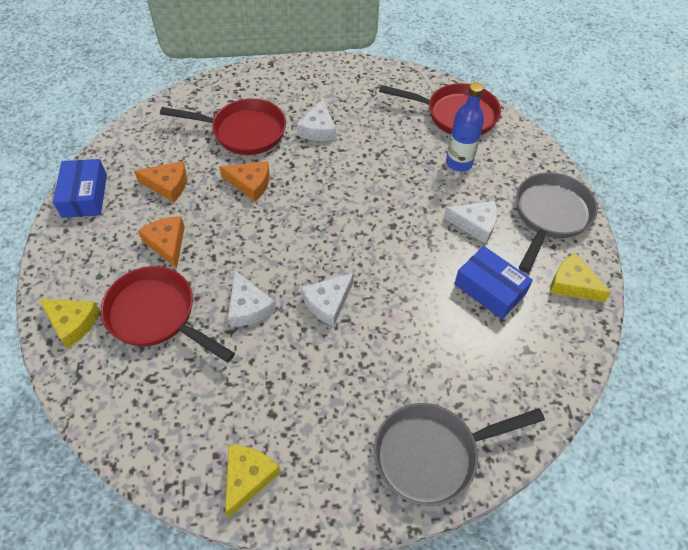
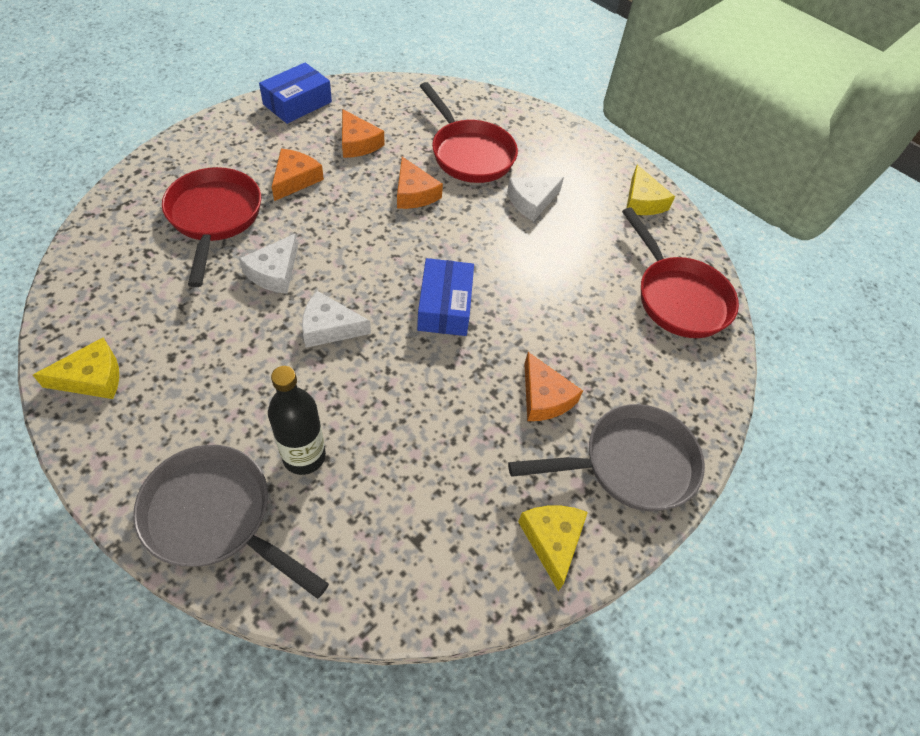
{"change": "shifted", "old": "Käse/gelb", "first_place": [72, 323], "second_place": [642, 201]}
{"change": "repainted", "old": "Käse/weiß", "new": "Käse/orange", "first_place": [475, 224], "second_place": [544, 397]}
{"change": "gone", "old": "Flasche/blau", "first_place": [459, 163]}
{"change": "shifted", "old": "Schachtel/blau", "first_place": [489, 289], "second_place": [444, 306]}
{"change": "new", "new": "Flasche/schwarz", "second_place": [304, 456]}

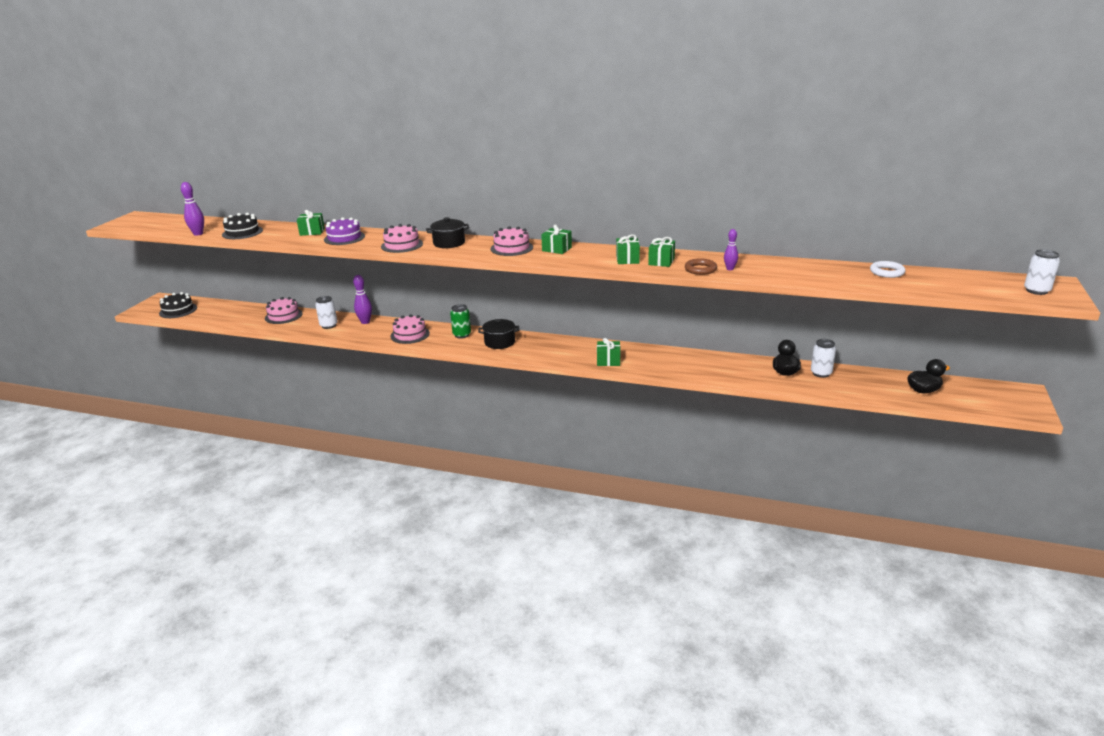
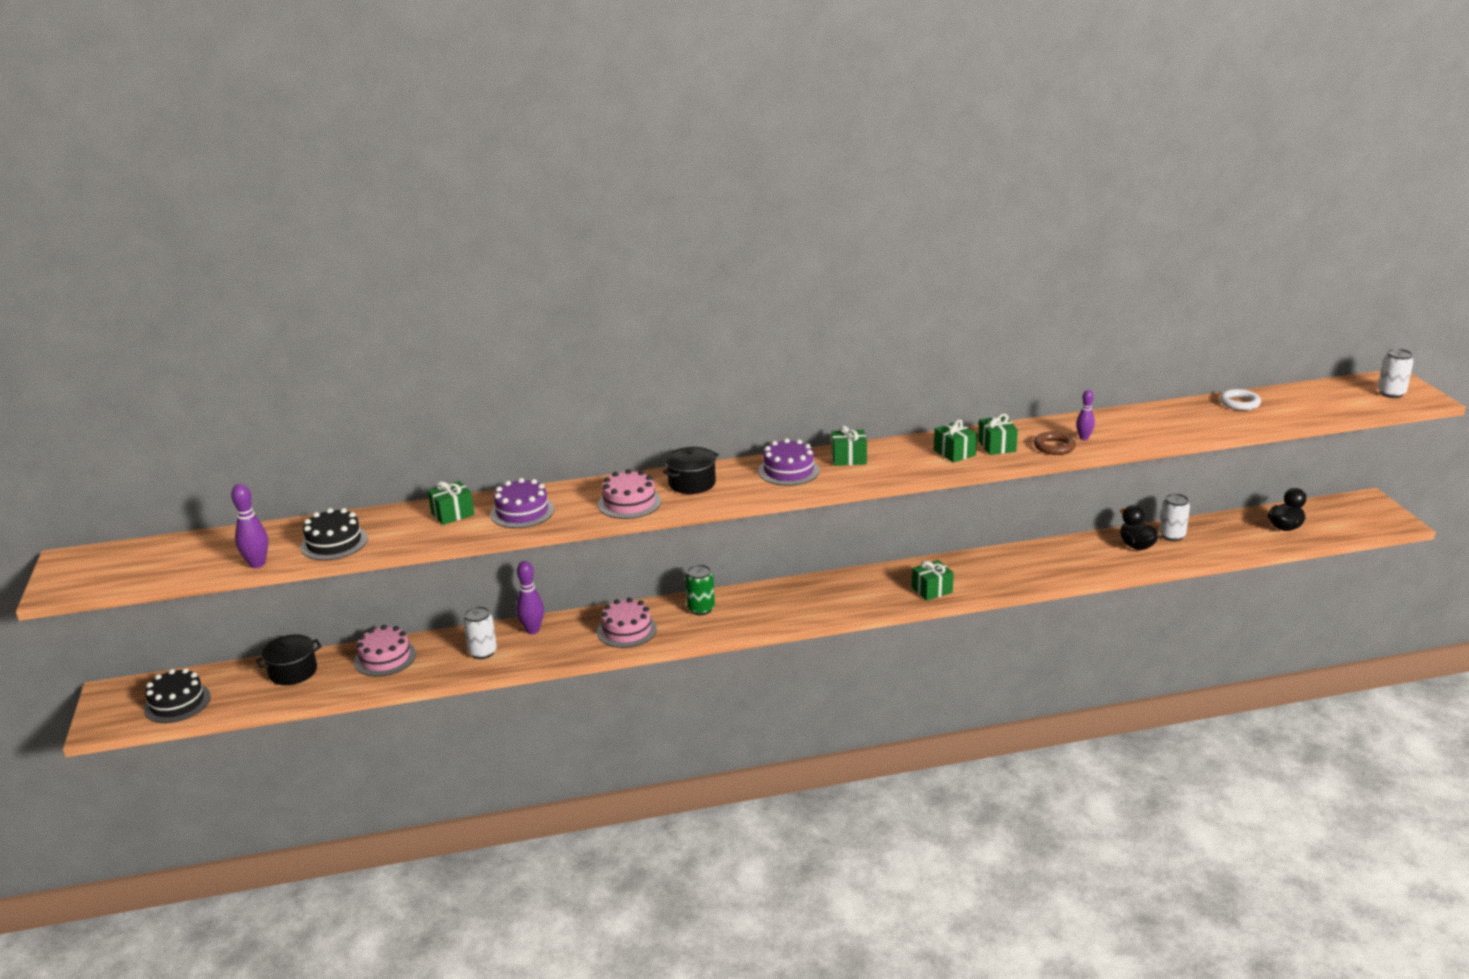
{"change": "shifted", "old": "Kochtopf/schwarz", "first_place": [499, 342], "second_place": [293, 672]}
{"change": "repainted", "old": "Kuchen/rosa", "new": "Kuchen/lila", "first_place": [511, 248], "second_place": [788, 471]}

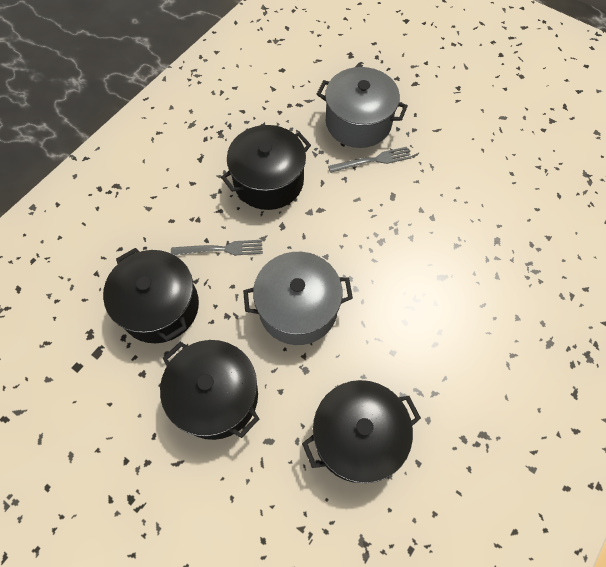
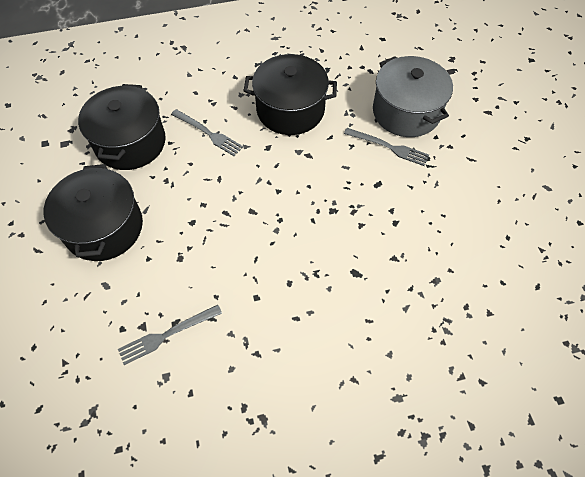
{"change": "gone", "old": "Kochtopf/grau", "first_place": [298, 308]}
{"change": "swapped", "old": "Kochtopf/schwarz", "new": "Gabel/grau", "first_place": [357, 436], "second_place": [167, 334]}

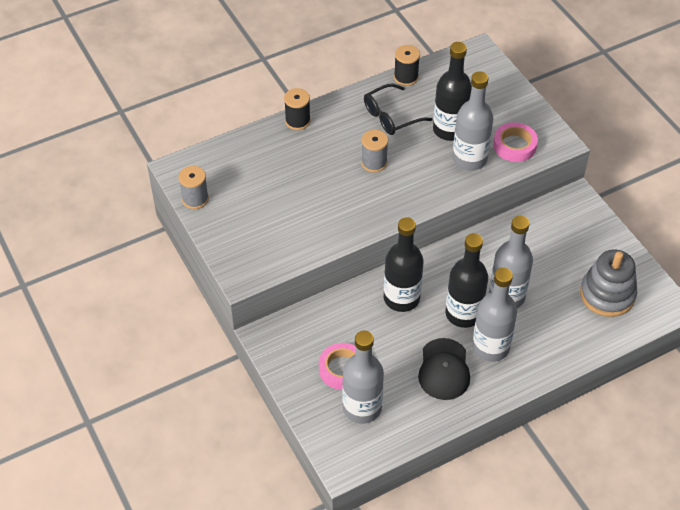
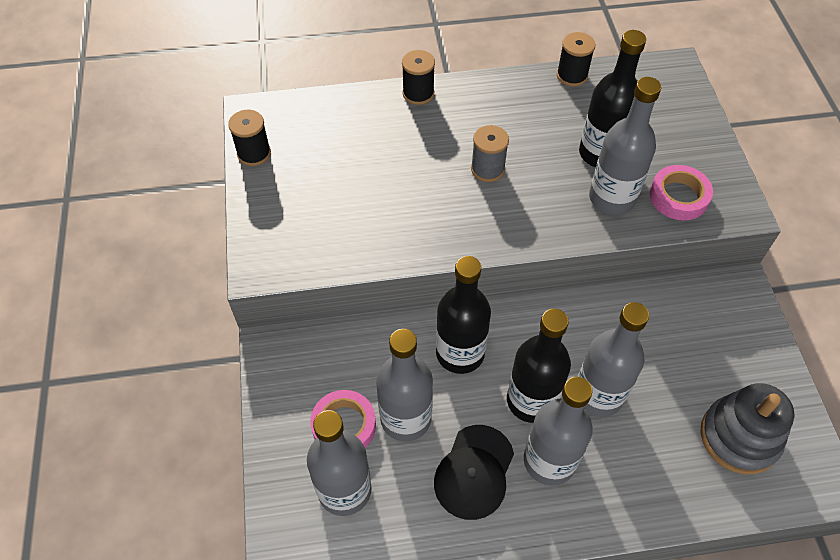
{"change": "repainted", "old": "Garnrolle/grau", "new": "Garnrolle/schwarz", "first_place": [195, 199], "second_place": [254, 153]}
{"change": "gone", "old": "Brille/schwarz", "first_place": [391, 116]}
{"change": "new", "new": "Flasche/grau", "second_place": [406, 418]}

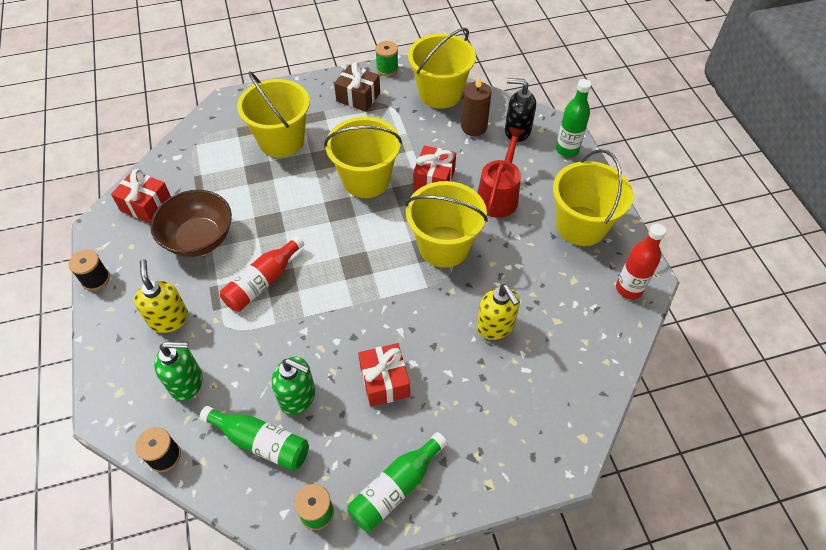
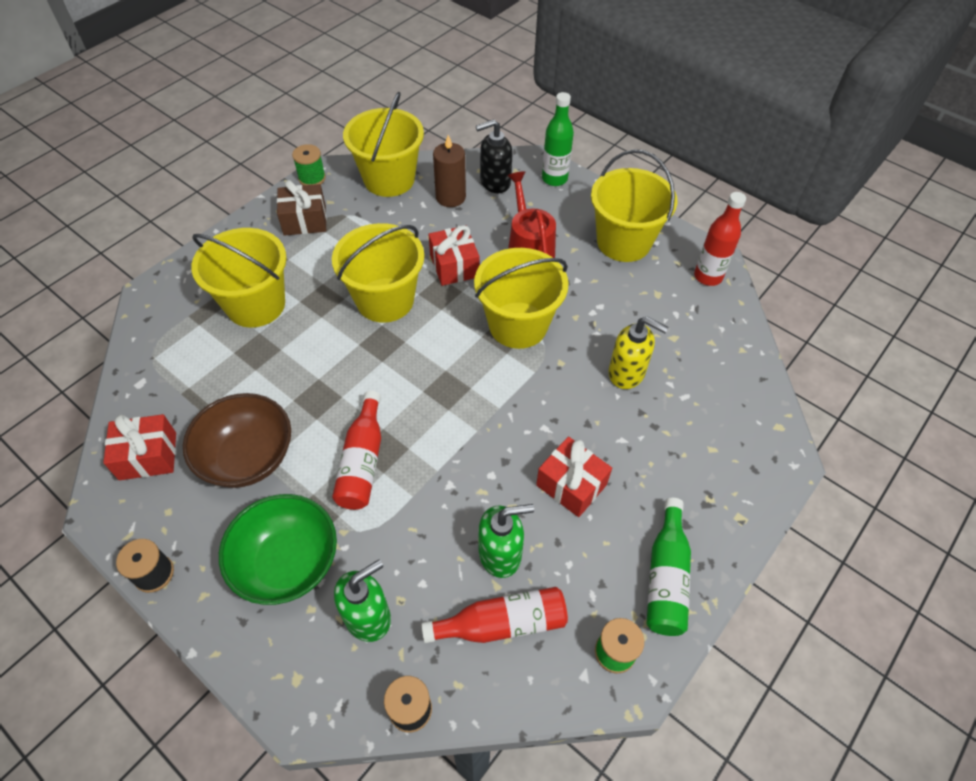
{"change": "swapped", "old": "Seifenspender/gelb", "new": "Schüssel/grün", "first_place": [169, 319], "second_place": [287, 563]}
{"change": "repainted", "old": "Flasche/grün", "new": "Flasche/rot", "first_place": [261, 442], "second_place": [502, 623]}

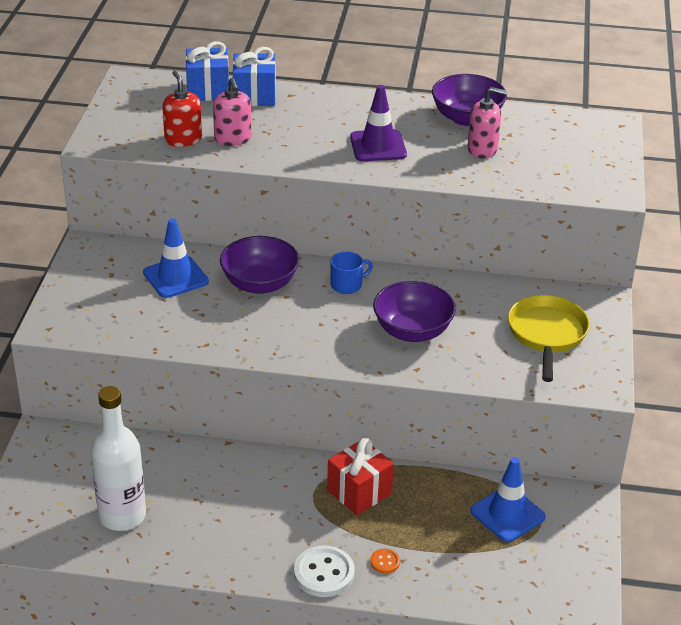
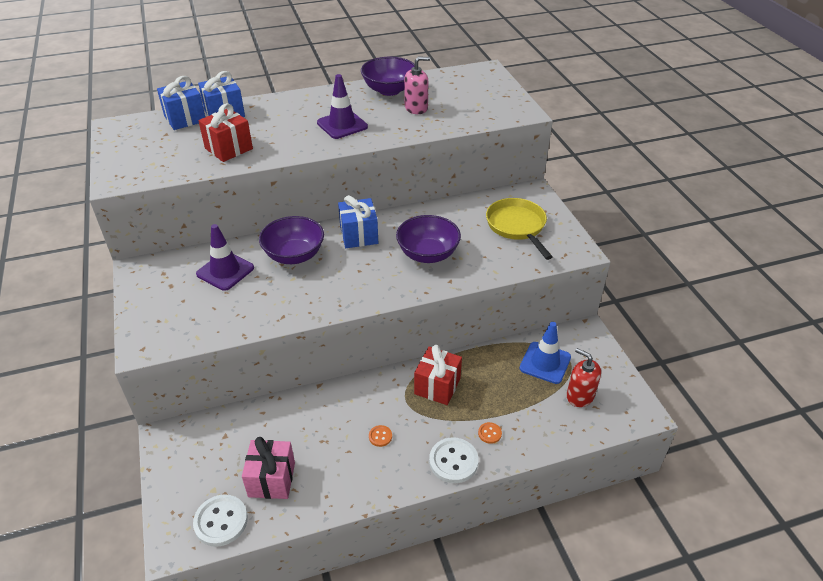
{"change": "swapped", "old": "Flasche/weiß", "new": "Geschenk/rosa", "first_place": [122, 516], "second_place": [271, 479]}
{"change": "repainted", "old": "Leitkegel/blau", "new": "Leitkegel/lila", "first_place": [175, 277], "second_place": [225, 271]}
{"change": "shifted", "old": "Seifenspender/rot", "first_place": [183, 139], "second_place": [580, 396]}
{"change": "swapped", "old": "Seifenspender/rosa", "new": "Geschenk/rot", "first_place": [233, 139], "second_place": [229, 149]}
{"change": "swapped", "old": "Tasse/blau", "new": "Geschenk/blau", "first_place": [347, 285], "second_place": [359, 235]}
{"change": "new", "new": "Knopf/weiß", "second_place": [221, 521]}
{"change": "new", "new": "Knopf/orange", "second_place": [380, 436]}

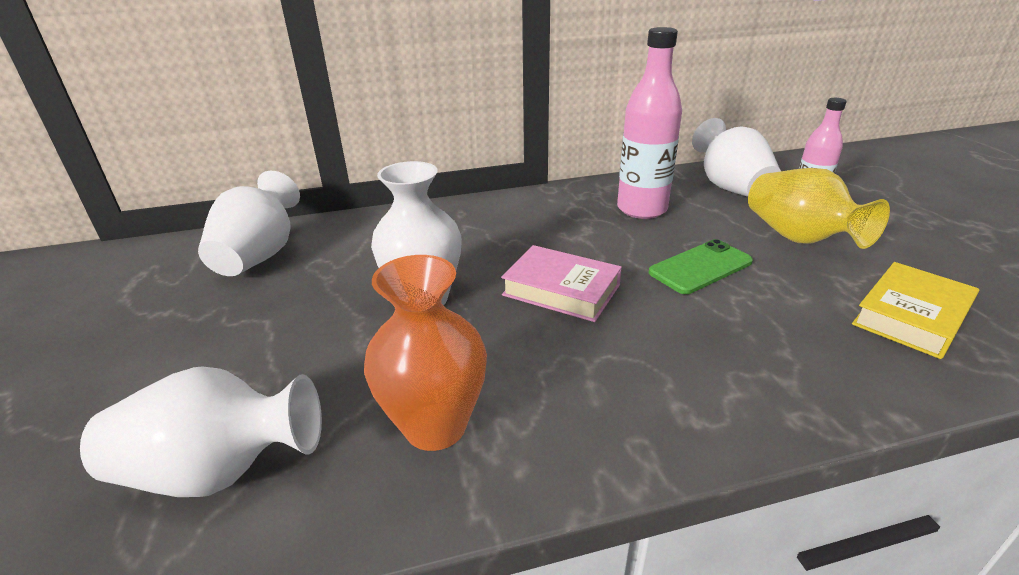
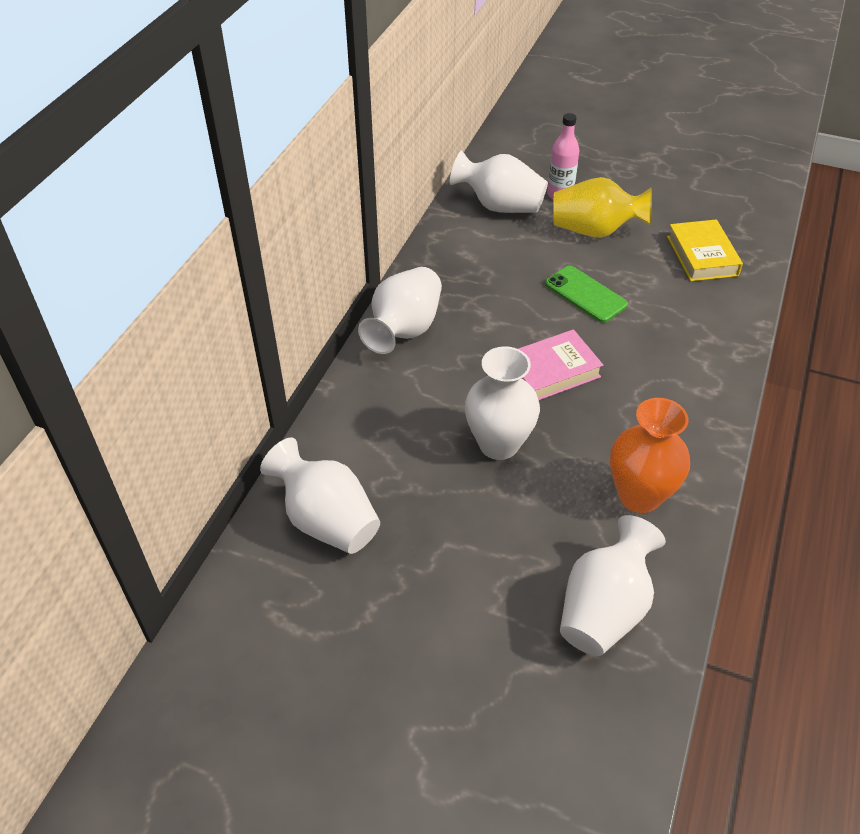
{"change": "gone", "old": "Flasche/rosa", "first_place": [642, 209]}
{"change": "rotated", "old": "Handy/grün", "first_place": [700, 267], "second_place": [585, 294], "degrees": -45}
{"change": "new", "new": "Vase/weiß", "second_place": [404, 329]}

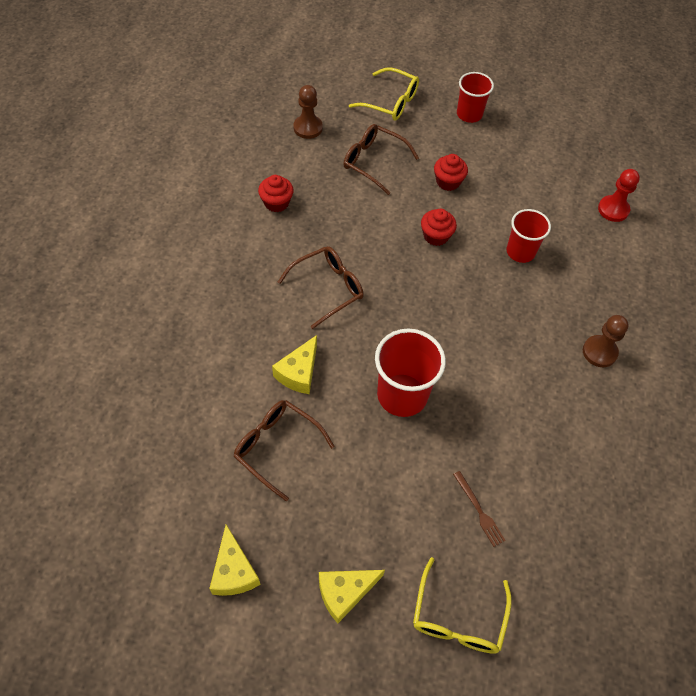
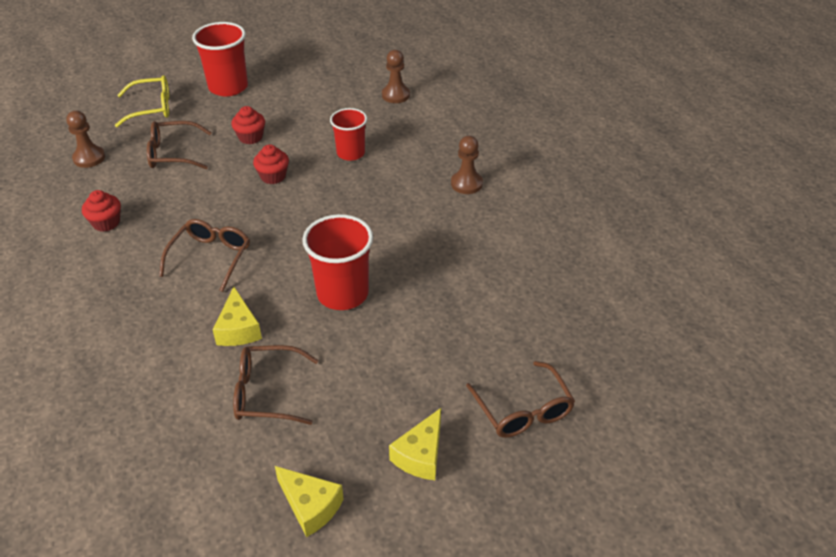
{"change": "repainted", "old": "Brille/gelb", "new": "Brille/braun", "first_place": [458, 617], "second_place": [523, 410]}
{"change": "gone", "old": "Gabel/braun", "first_place": [479, 510]}
{"change": "scaled", "old": "Becher/rot", "first_place": [469, 114], "second_place": [228, 87], "factor": 1.53}
{"change": "repainted", "old": "Bauer/rot", "new": "Bauer/braun", "first_place": [613, 209], "second_place": [395, 95]}

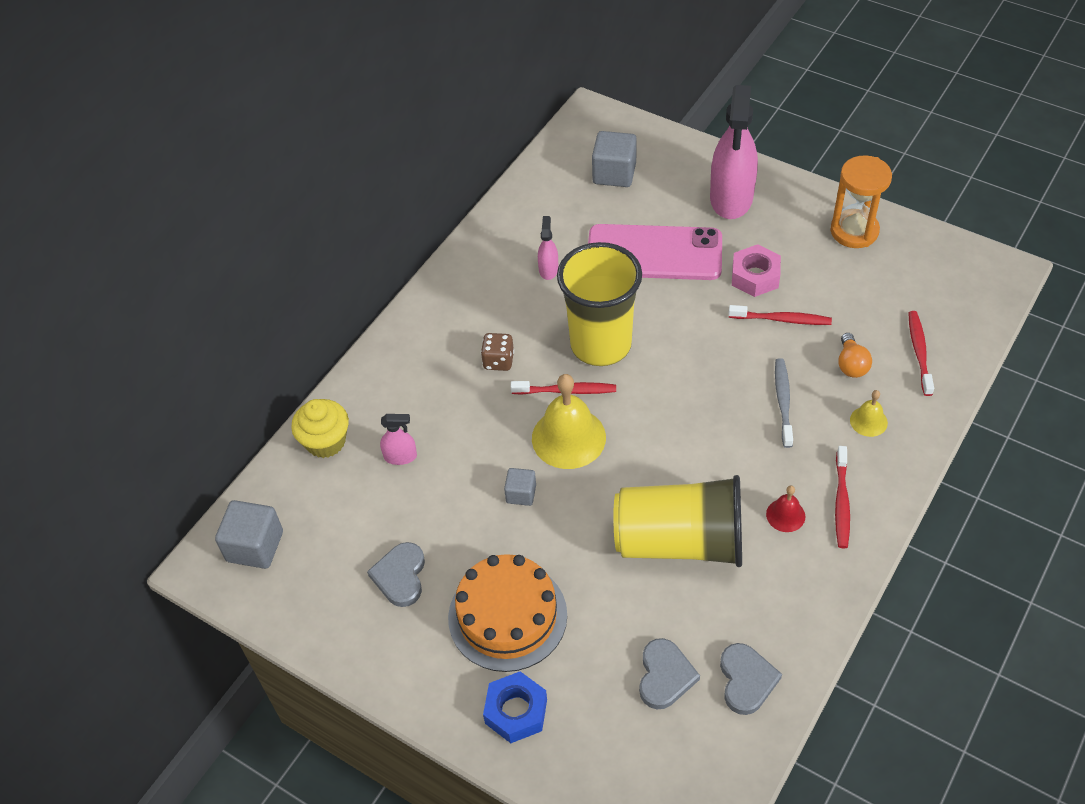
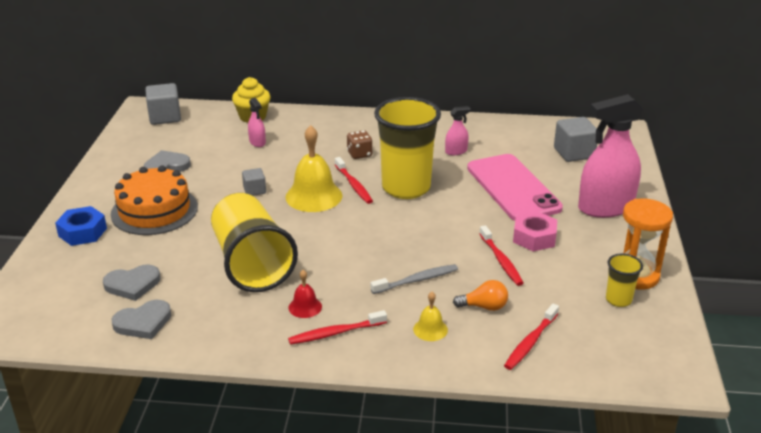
{"change": "rotated", "old": "Glühbirne/orange", "first_place": [851, 364], "second_place": [484, 307], "degrees": -150}
{"change": "rotated", "old": "Zahnbürste/rot", "first_place": [919, 352], "second_place": [530, 342], "degrees": 150}
{"change": "new", "new": "Becher/gelb", "second_place": [618, 300]}

